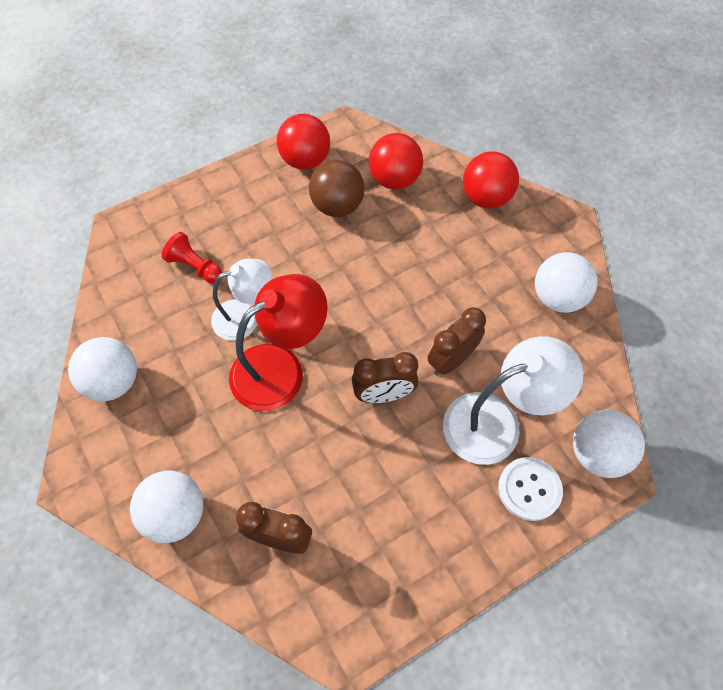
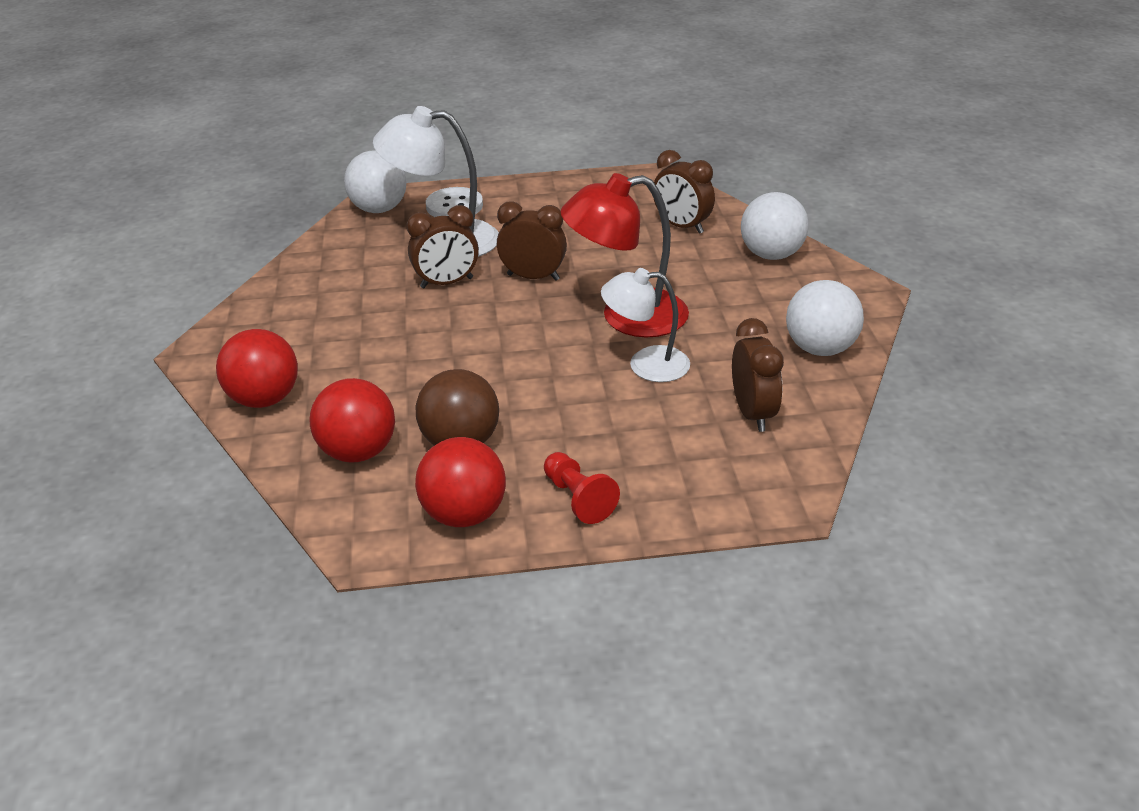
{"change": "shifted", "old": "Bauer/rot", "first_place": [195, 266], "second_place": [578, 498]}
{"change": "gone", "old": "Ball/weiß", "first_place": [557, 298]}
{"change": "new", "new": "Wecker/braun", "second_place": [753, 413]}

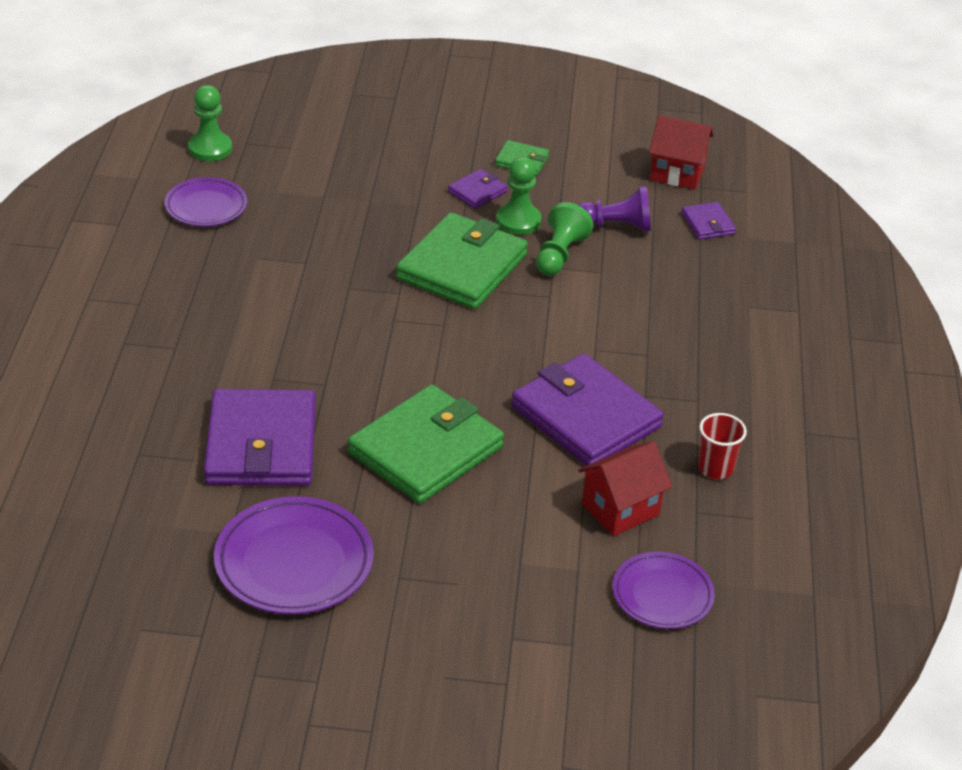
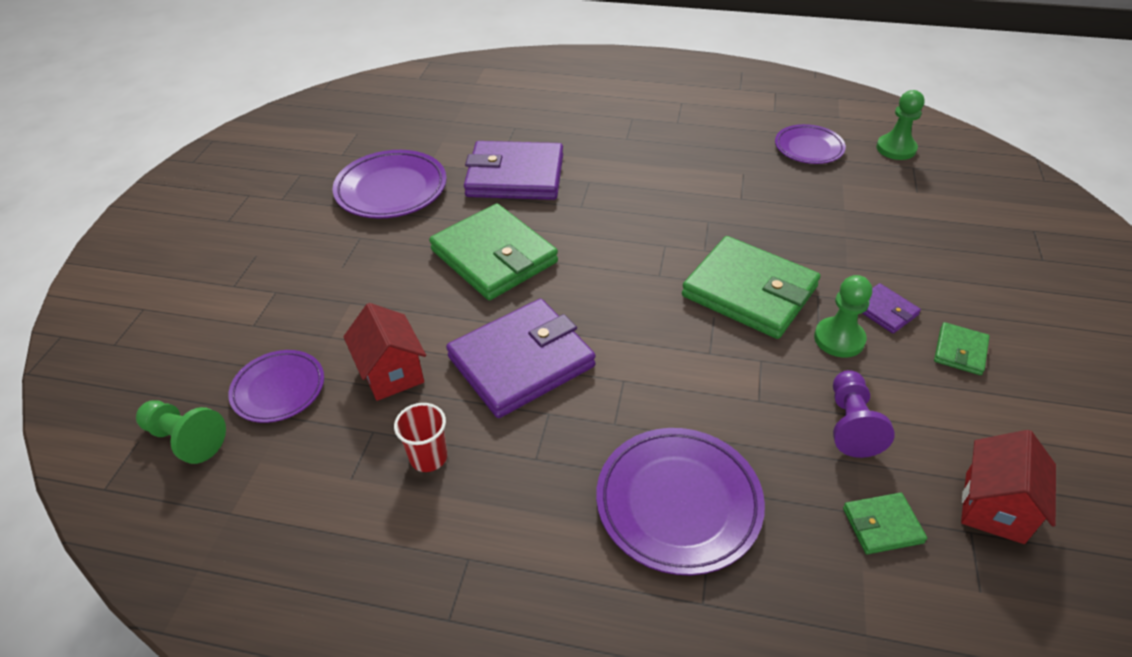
{"change": "shifted", "old": "Bauer/grün", "first_place": [559, 255], "second_place": [185, 439]}
{"change": "repainted", "old": "Geldbörse/lila", "new": "Geldbörse/grün", "first_place": [708, 224], "second_place": [882, 525]}
{"change": "new", "new": "Teller/lila", "second_place": [678, 503]}

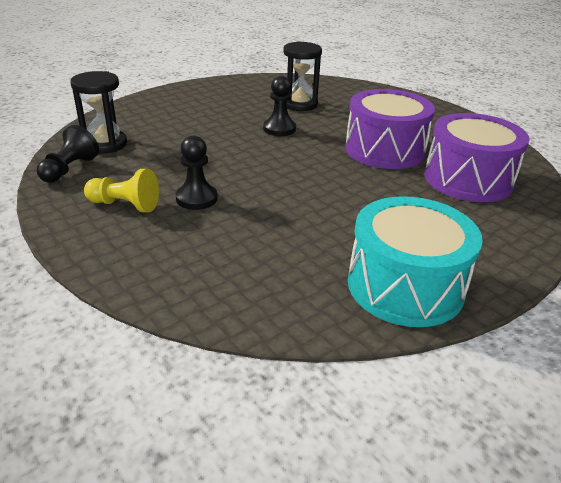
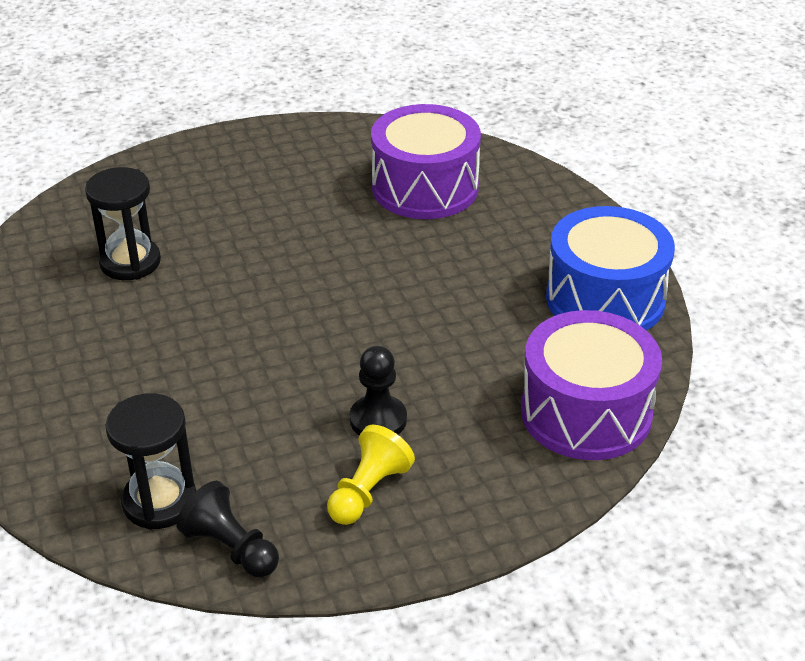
{"change": "gone", "old": "Bauer/schwarz", "first_place": [279, 129]}
{"change": "shifted", "old": "Trommel/lila", "first_place": [384, 150], "second_place": [586, 412]}
{"change": "repainted", "old": "Trommel/türkis", "new": "Trommel/blau", "first_place": [405, 286], "second_place": [605, 299]}

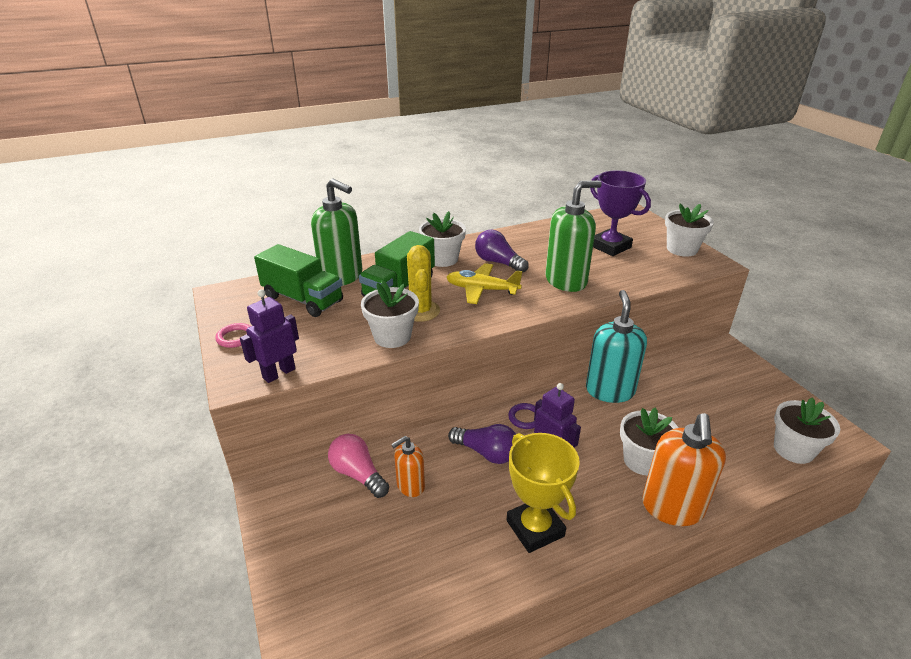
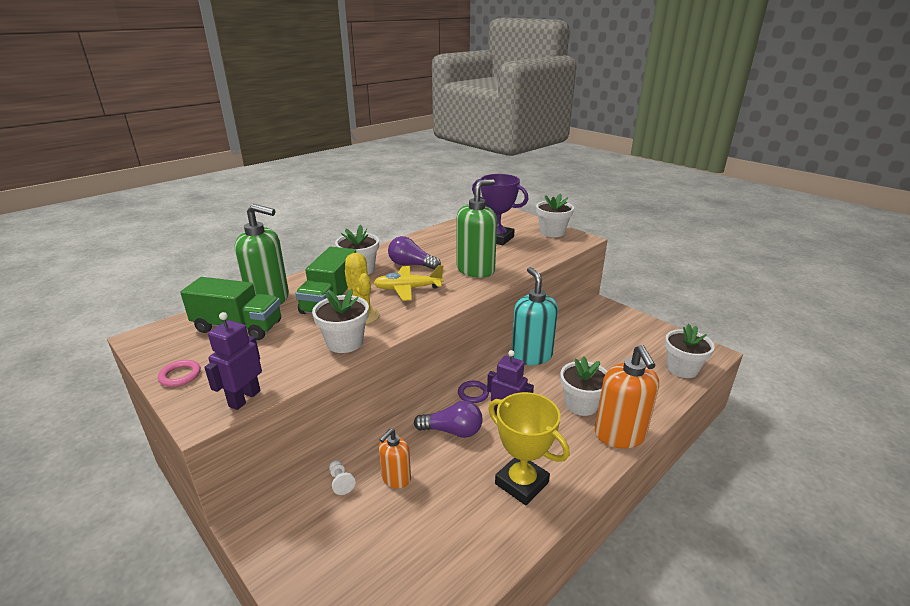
{"change": "swapped", "old": "Glühbirne/rosa", "new": "Bauer/weiß", "first_place": [358, 474], "second_place": [340, 482]}

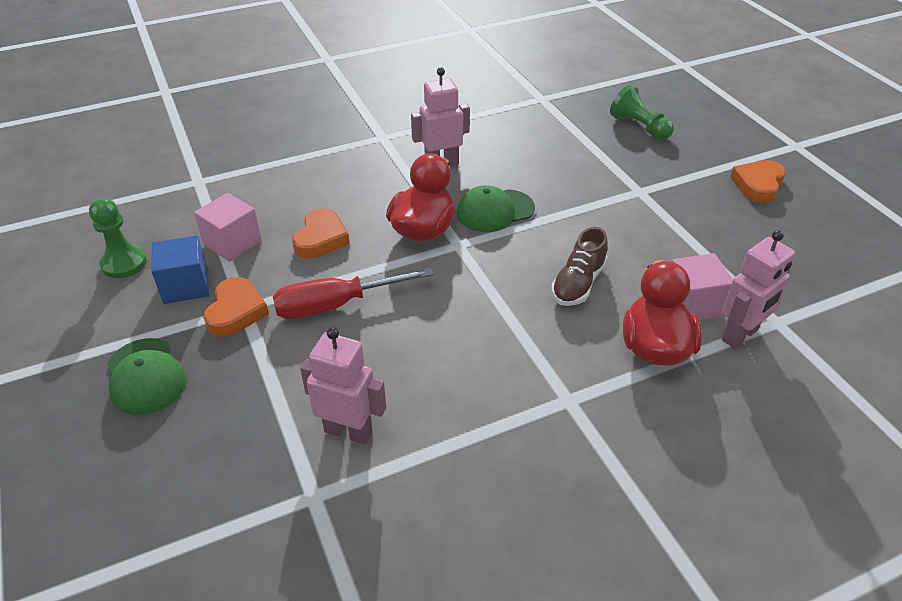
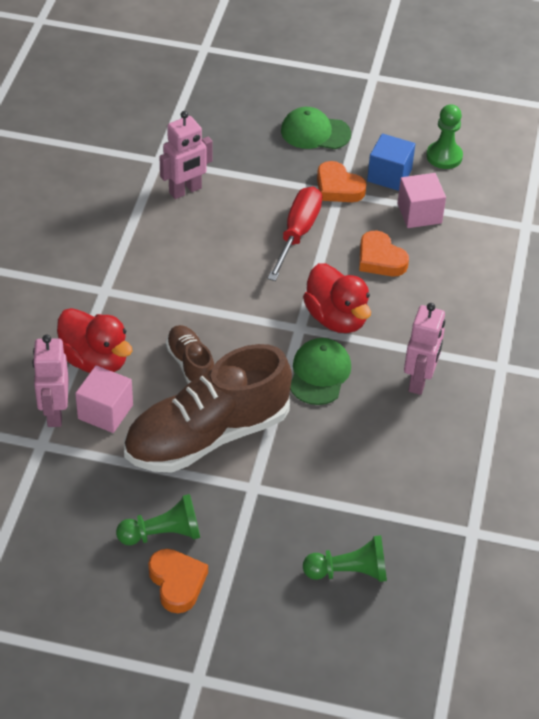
{"change": "new", "new": "Bauer/grün", "second_place": [163, 534]}
{"change": "new", "new": "Schuh/braun", "second_place": [207, 436]}

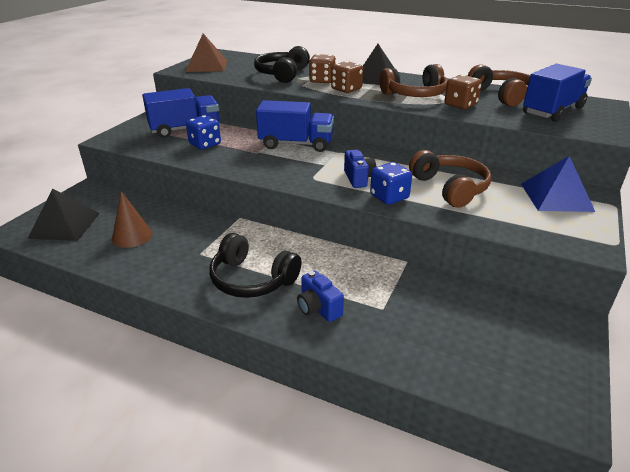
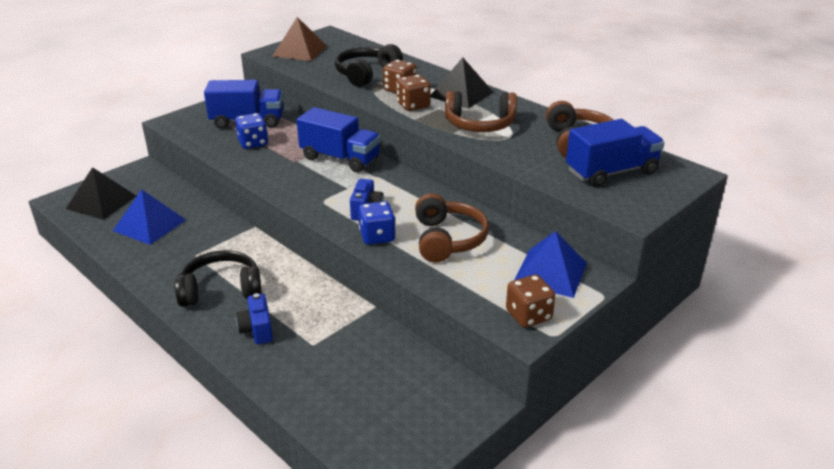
{"change": "swapped", "old": "Kegel/braun", "new": "Pyramide/blau", "first_place": [132, 236], "second_place": [149, 225]}
{"change": "rotated", "old": "Kopfhörer/schwarz", "first_place": [252, 279], "second_place": [221, 290], "degrees": 120}
{"change": "shifted", "old": "Spielwürfel/braun", "first_place": [460, 105], "second_place": [528, 315]}

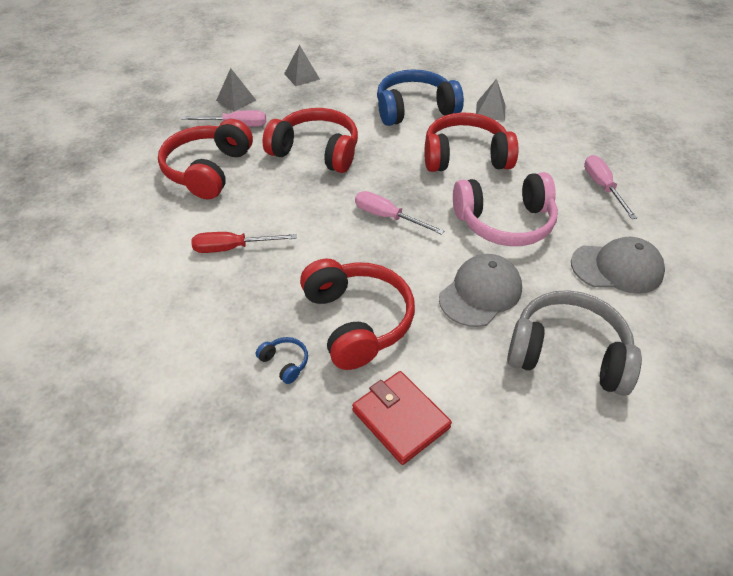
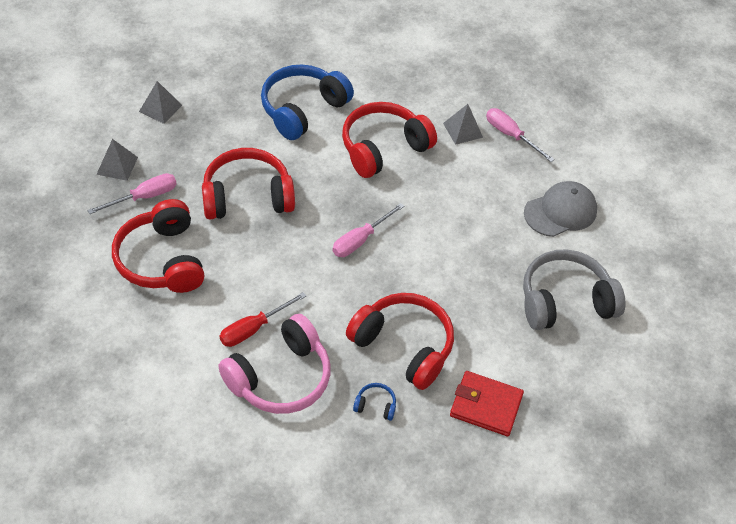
{"change": "rotated", "old": "Schraubenzieher/rosa", "first_place": [387, 217], "second_place": [360, 240], "degrees": -45}
{"change": "gone", "old": "Kappe/grau", "first_place": [480, 293]}
{"change": "shifted", "old": "Kopfhörer/rosa", "first_place": [505, 222], "second_place": [280, 377]}
{"change": "shifted", "old": "Pyramide/grau", "first_place": [490, 111], "second_place": [463, 130]}

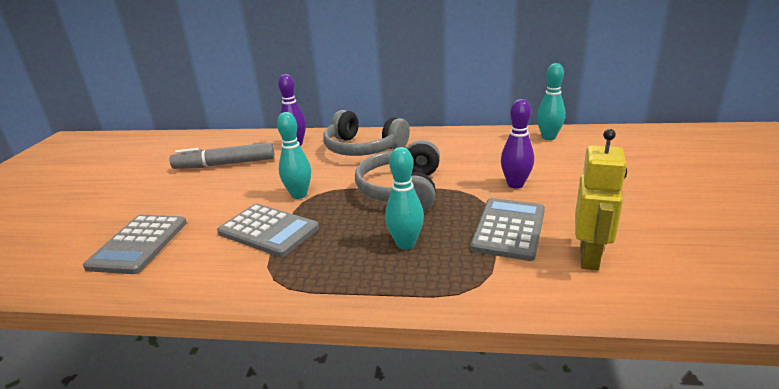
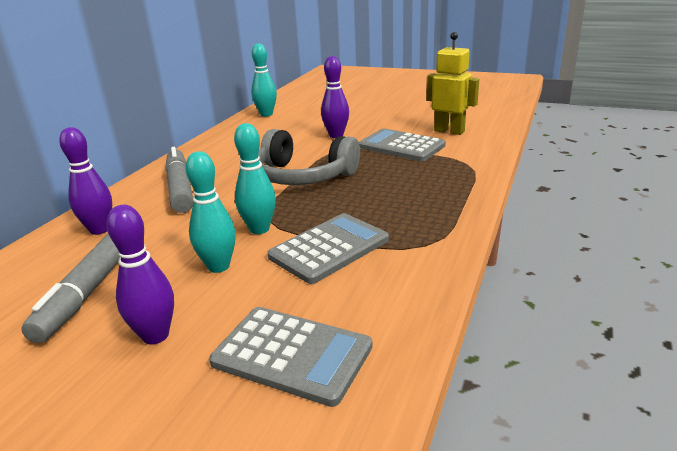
{"change": "swapped", "old": "Kopfhörer/grau", "new": "Filzstift/grau", "first_place": [363, 149], "second_place": [180, 188]}
{"change": "shifted", "old": "Bowlingkegel/türkis", "first_place": [405, 244], "second_place": [218, 266]}
{"change": "new", "new": "Bowlingkegel/lila", "second_place": [155, 335]}

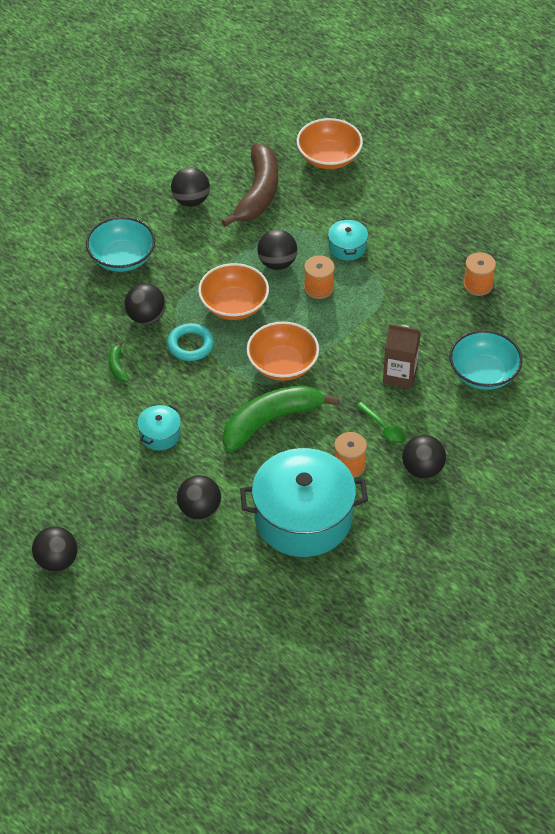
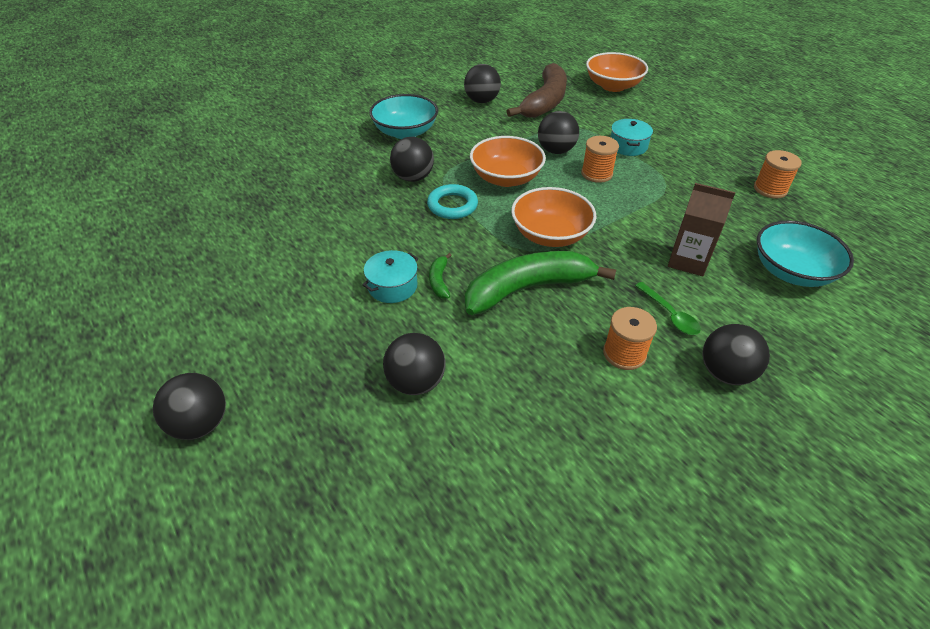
{"change": "shifted", "old": "Banane/grün", "first_place": [117, 366], "second_place": [439, 281]}
{"change": "gone", "old": "Kochtopf/türkis", "first_place": [303, 518]}

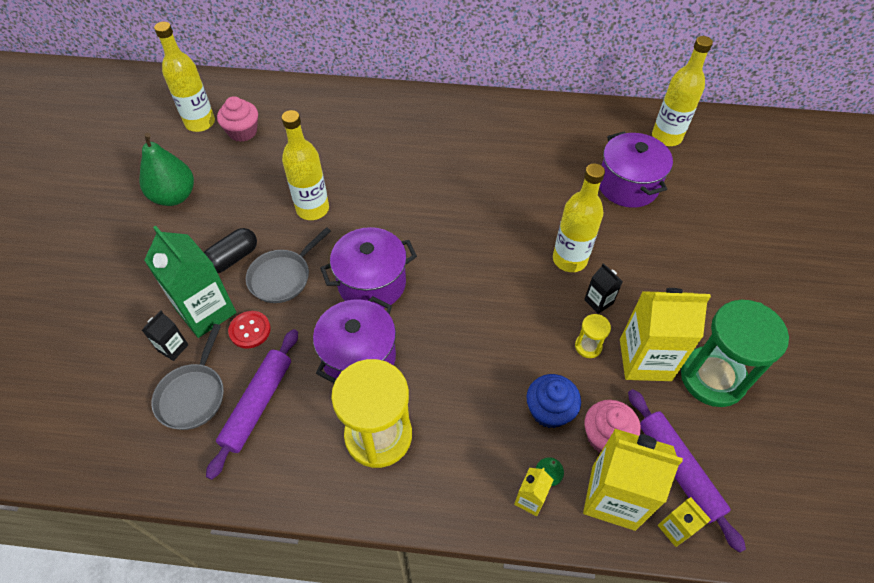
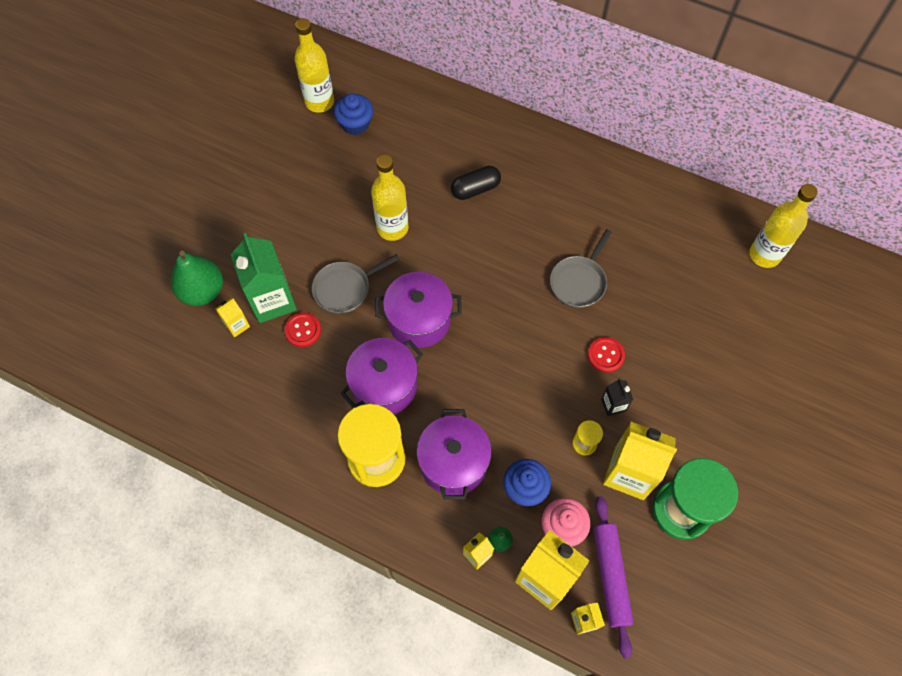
{"change": "shifted", "old": "Birne/grün", "first_place": [174, 196], "second_place": [202, 291]}
{"change": "repainted", "old": "Getränkekarton/schwarz", "new": "Getränkekarton/gelb", "first_place": [173, 348], "second_place": [237, 325]}
{"change": "shifted", "old": "Pfanne/grau", "first_place": [193, 395], "second_place": [579, 281]}
{"change": "shifted", "old": "Kapsel/schwarz", "first_place": [233, 258], "second_place": [475, 189]}
{"change": "gone", "old": "Nudelholz/lila", "first_place": [257, 404]}
{"change": "repainted", "old": "Muffin/rosa", "new": "Muffin/blau", "first_place": [243, 132], "second_place": [355, 124]}
{"change": "swapped", "old": "Flasche/gelb", "new": "Knopf/rot", "first_place": [569, 259], "second_place": [605, 355]}
{"change": "shifted", "old": "Kochtopf/lila", "first_place": [628, 185], "second_place": [453, 463]}

